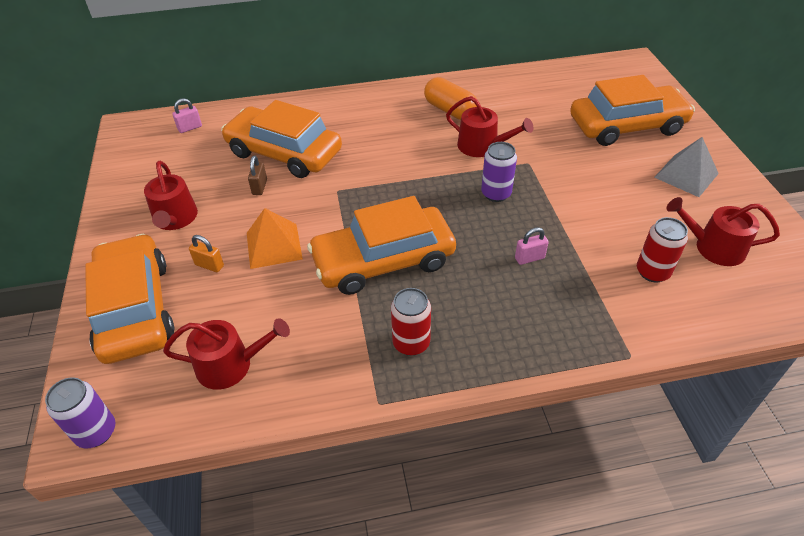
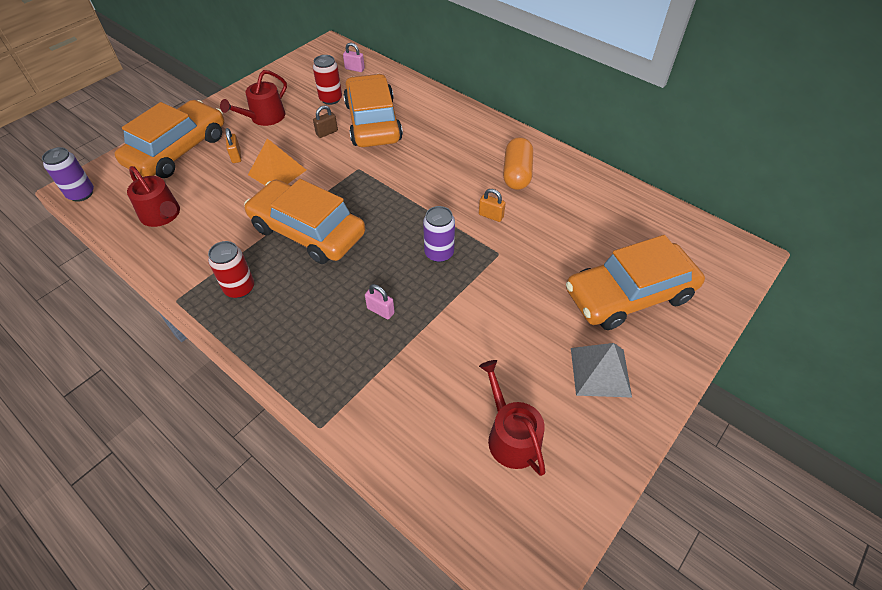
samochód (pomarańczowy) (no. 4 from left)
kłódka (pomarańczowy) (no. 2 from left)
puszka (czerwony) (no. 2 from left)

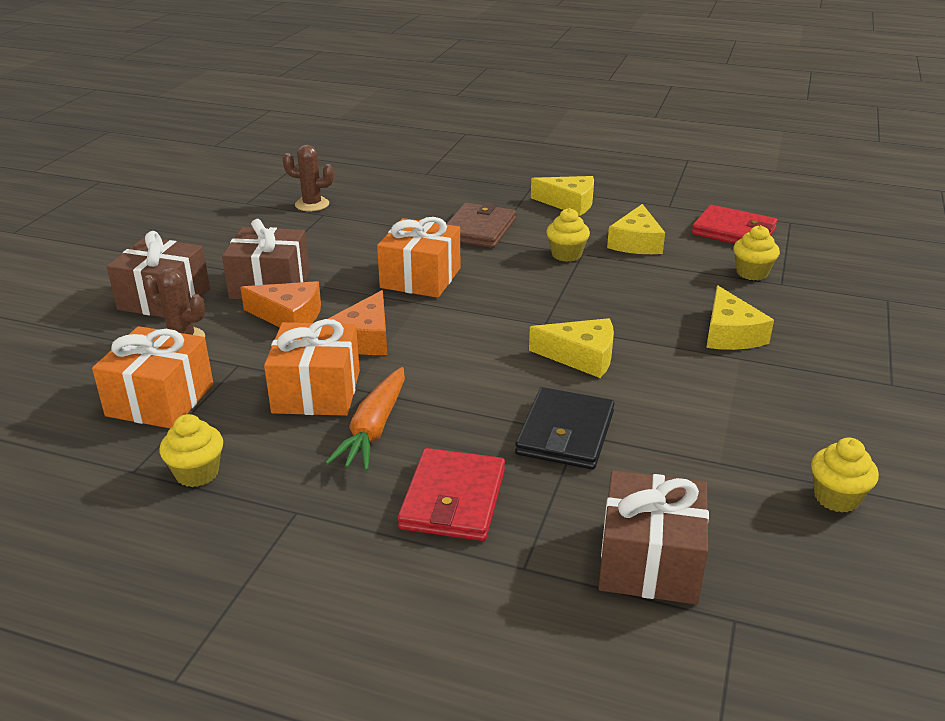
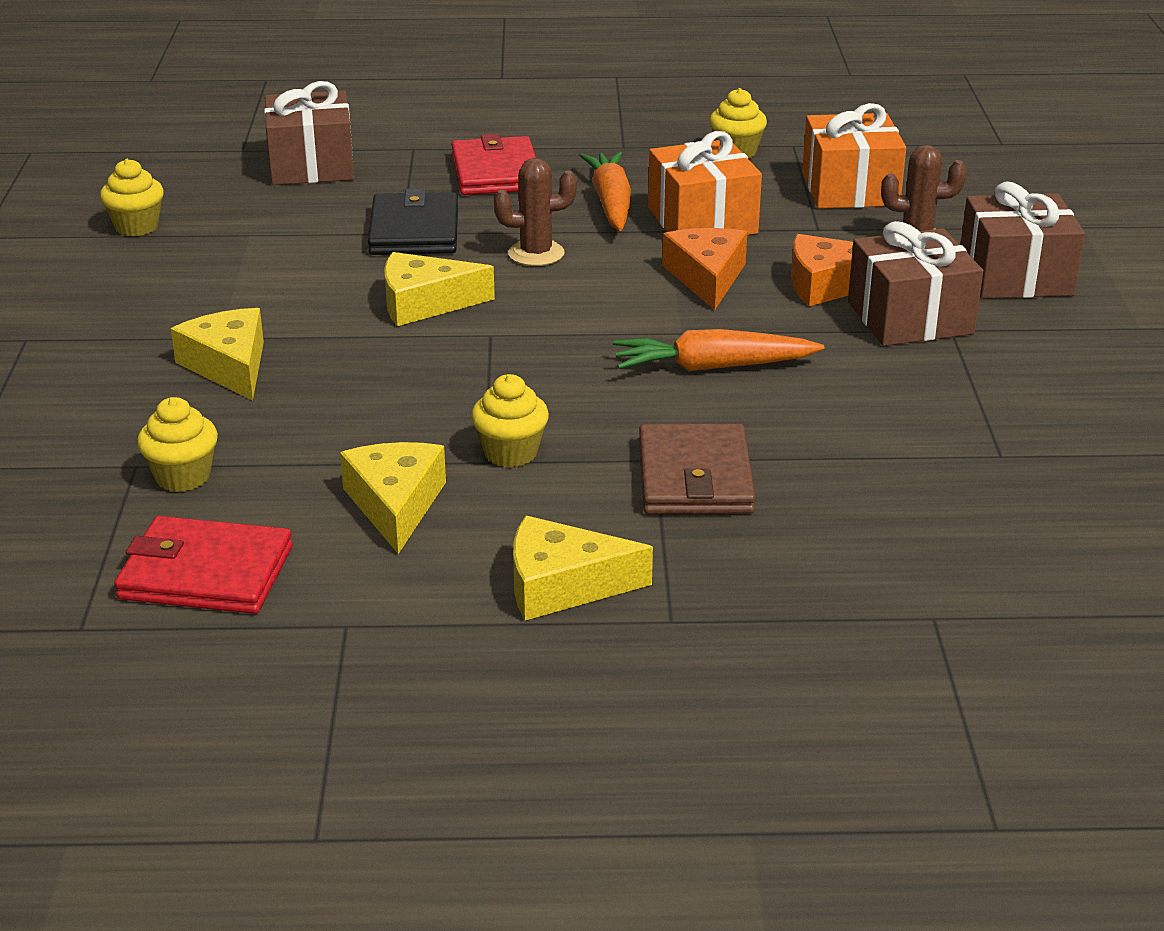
kaktus (brązowy) (no. 1 from left)
marchewka (pomarańczowy) (no. 2 from left)

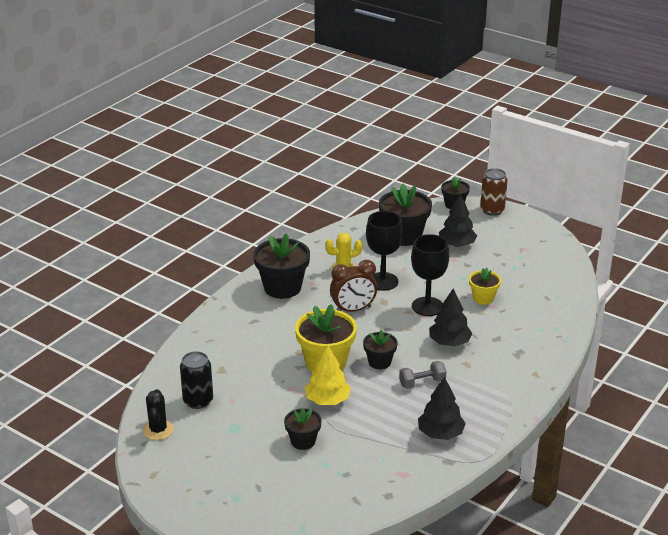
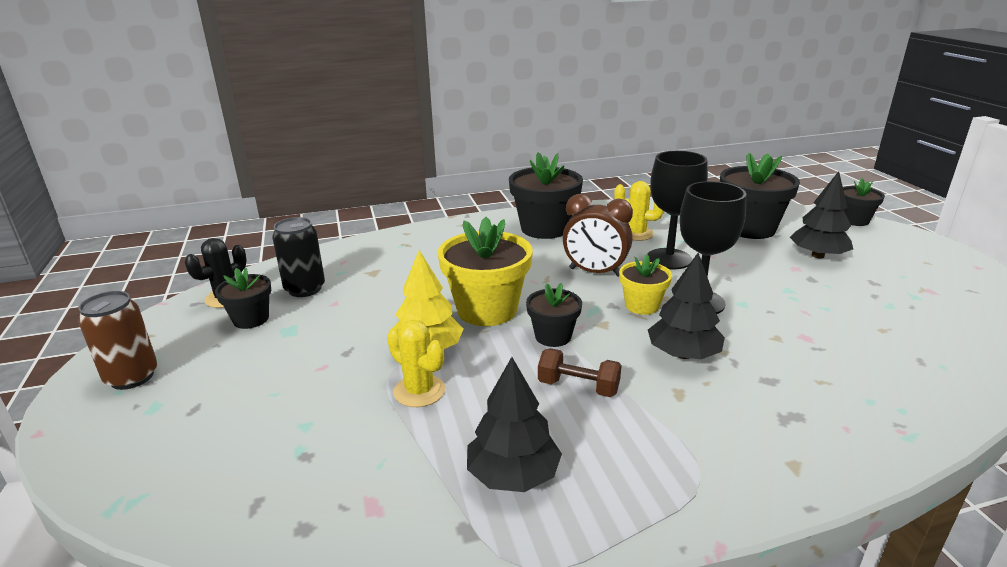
puszka (brązowy)
doniczka (żółty) (no. 2 from left)
hantel (brązowy)
doniczka (czarny) (no. 1 from left)
kaktus (żółty) (no. 1 from left)

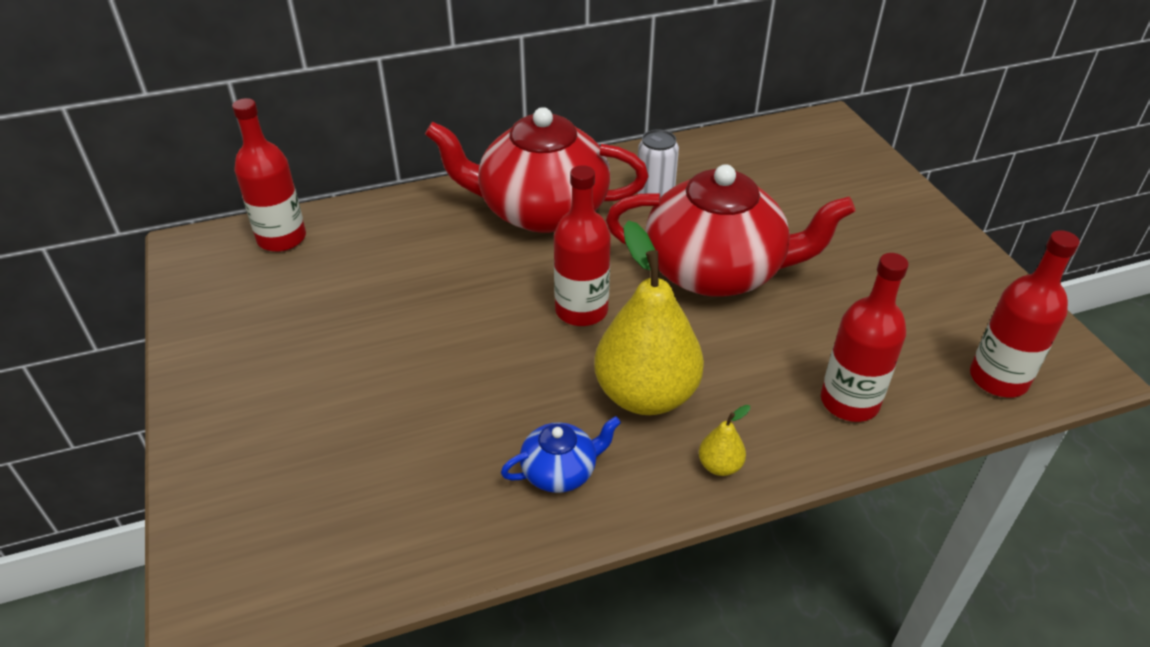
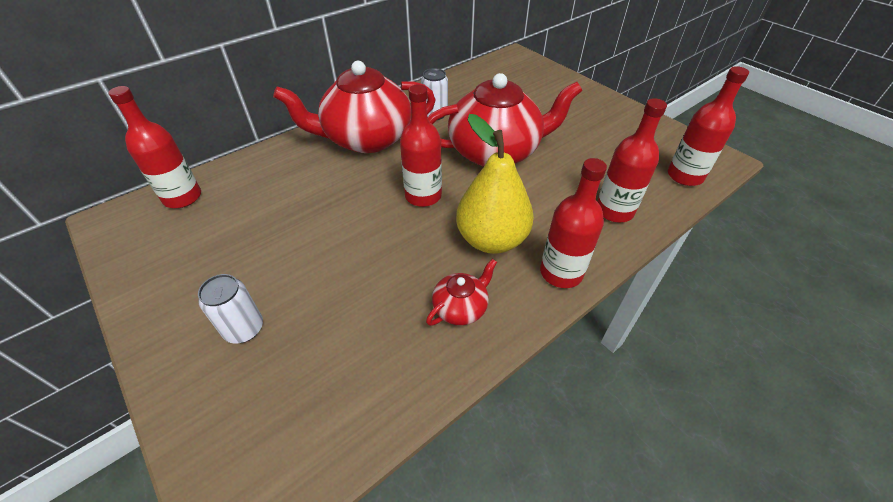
butelka (czerwony) (no. 3 from left)
imbryk (czerwony) (no. 2 from left)
puszka (biały) (no. 1 from left)

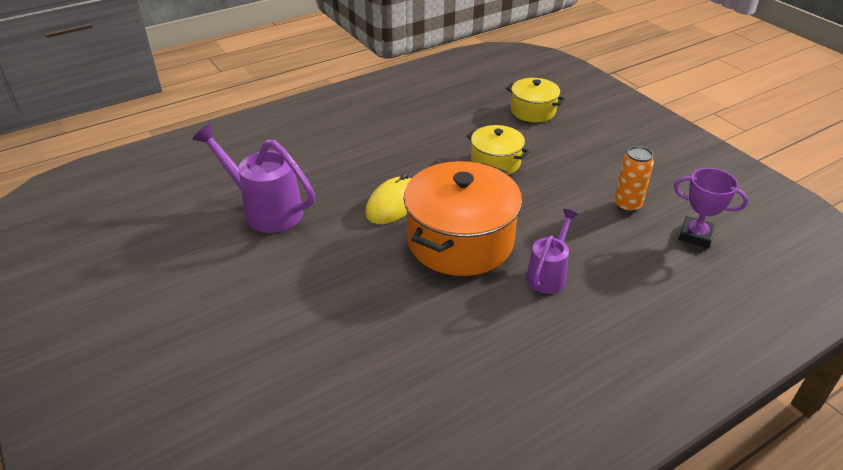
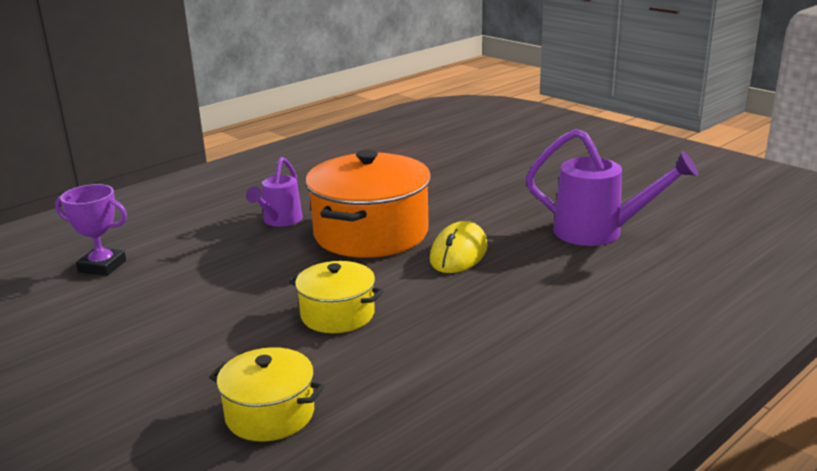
puszka (pomarańczowy)

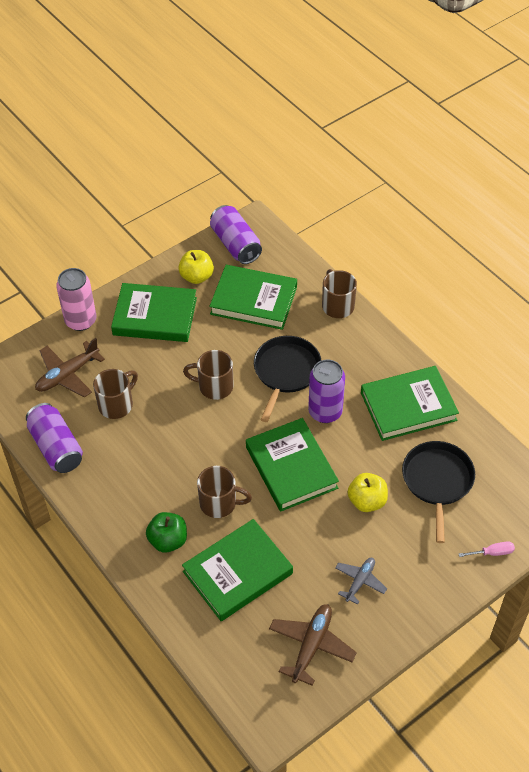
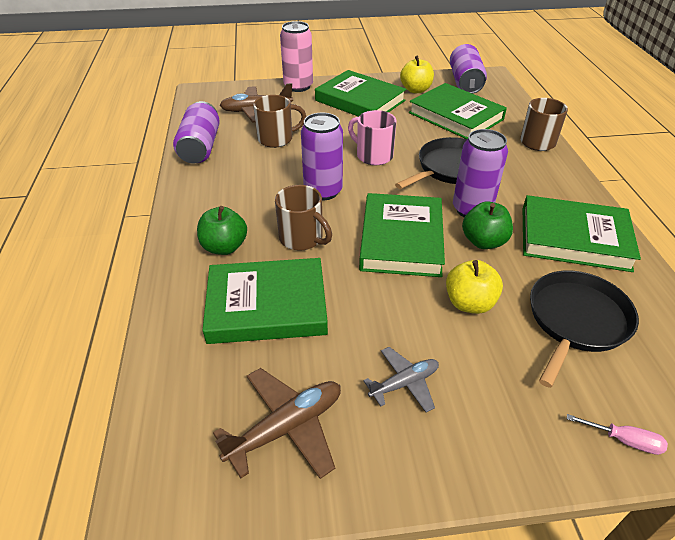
kubek (różowy)
puszka (fioletowy) (no. 2 from left)
jabłko (zielony) (no. 2 from left)

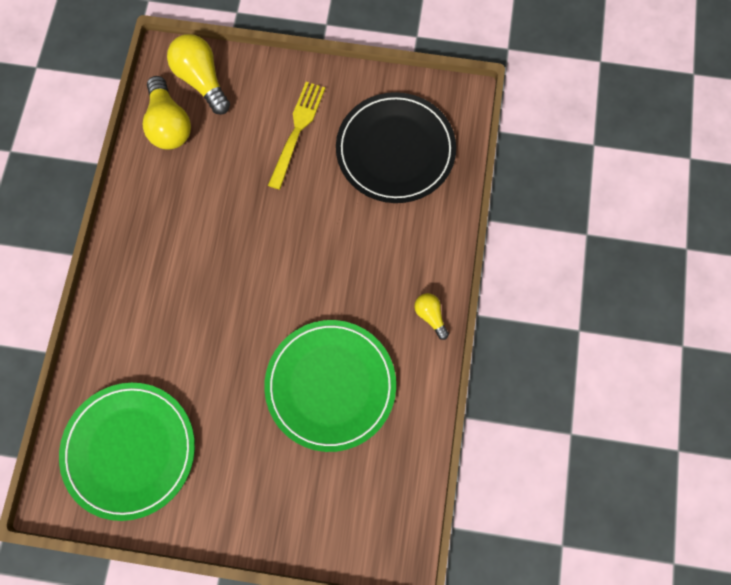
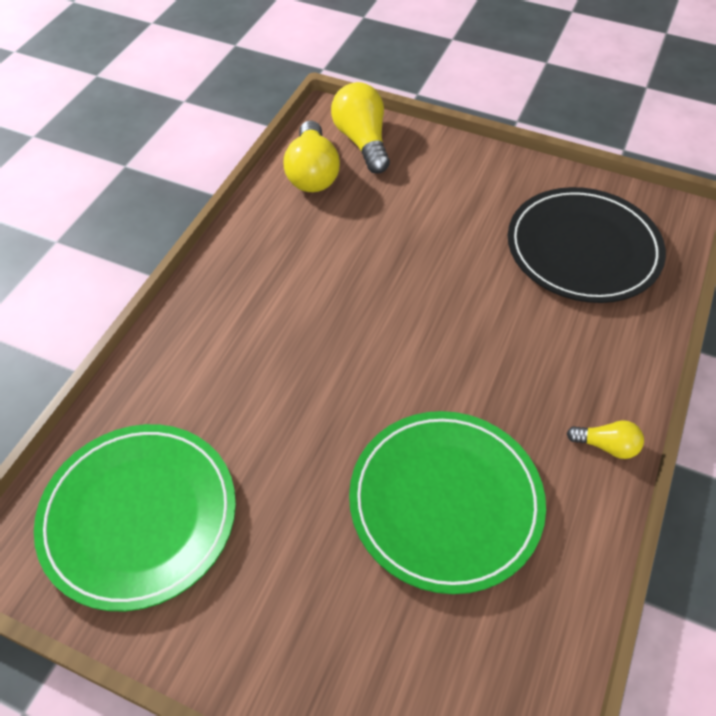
widelec (żółty)
żarówka (żółty) (no. 3 from left)

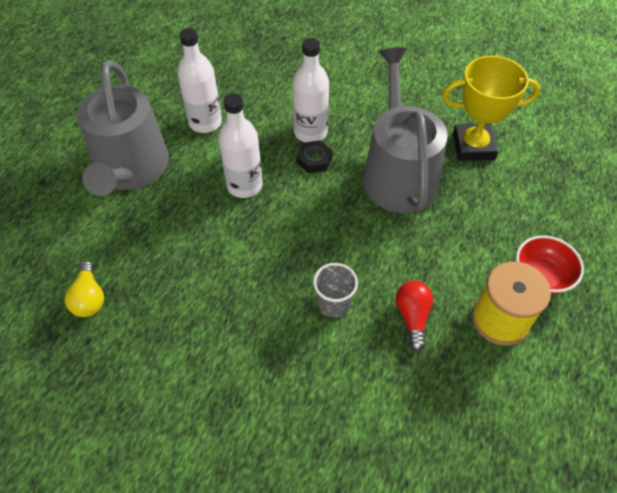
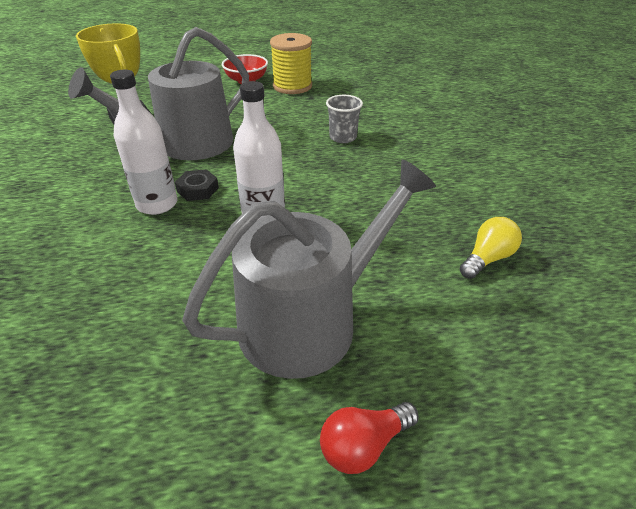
butelka (biały) (no. 1 from left in the first image)
żarówka (czerwony)

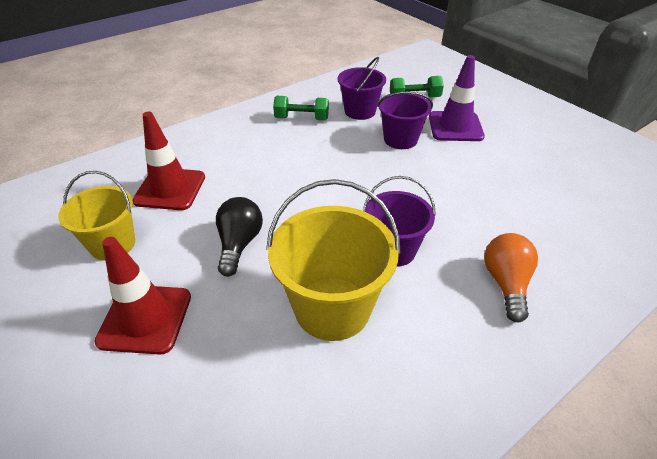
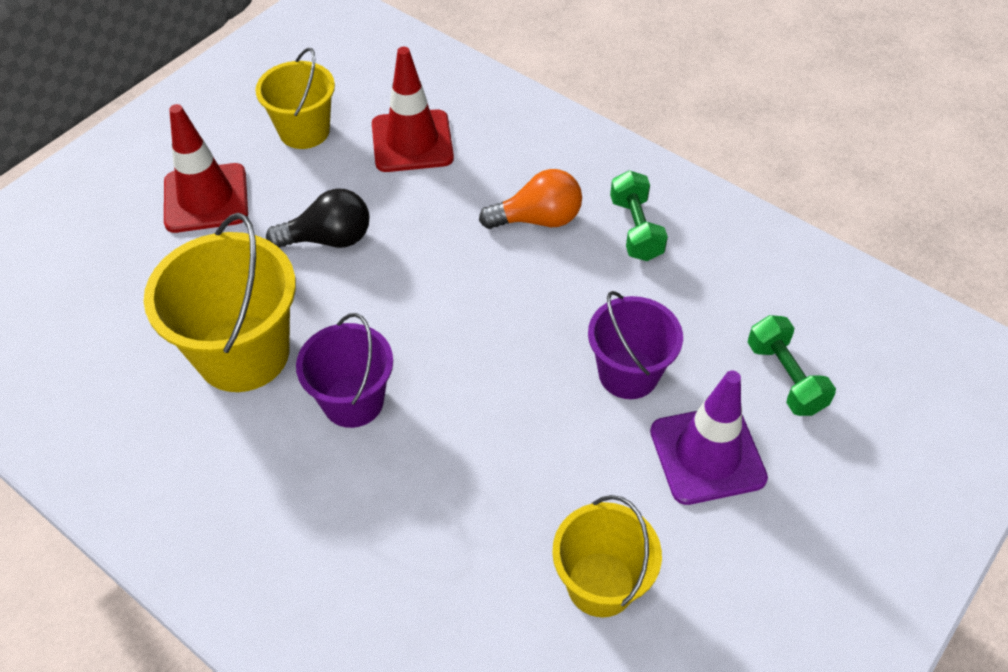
wiadro (fioletowy) (no. 1 from left in the first image)
żarówka (pomarańczowy)
wiadro (żółty) (no. 3 from left)

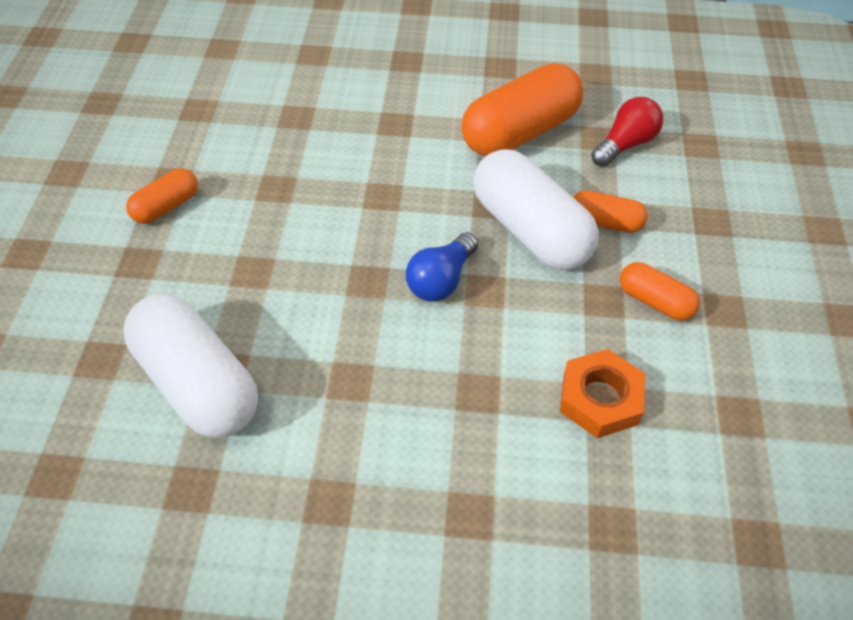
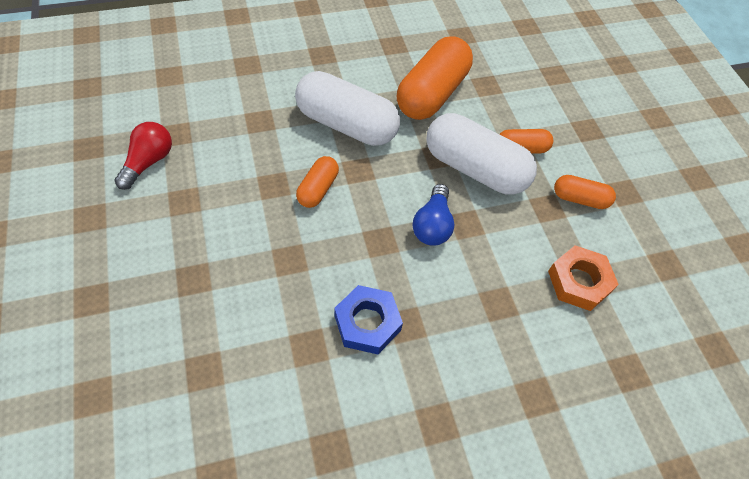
żarówka (czerwony)
kapsułka (pomarańczowy) (no. 1 from left)
kapsułka (biały) (no. 1 from left)
nakrętka (niebieski)

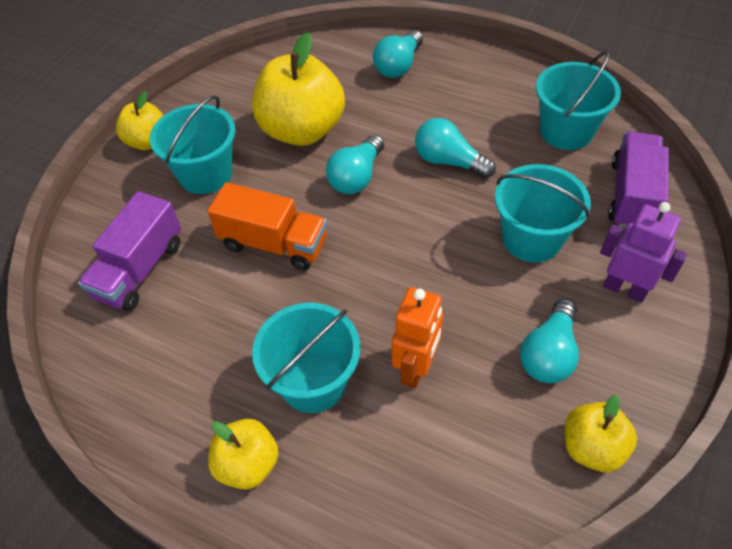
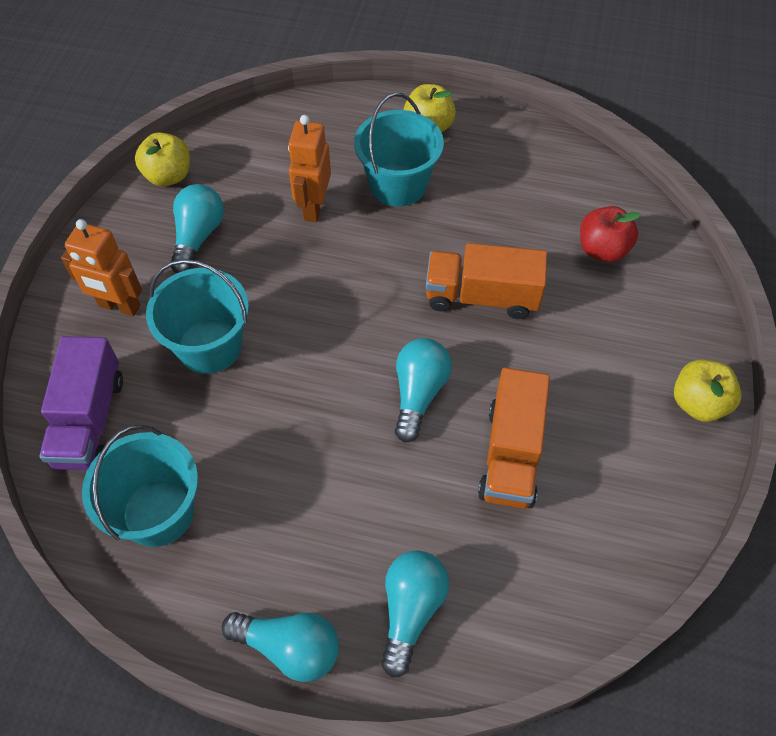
ciężarówka (pomarańczowy) (no. 2 from left)
wiadro (turkusowy) (no. 1 from left in the first image)
żarówka (turkusowy) (no. 2 from left)
jabłko (czerwony)
robot (pomarańczowy) (no. 1 from left)

